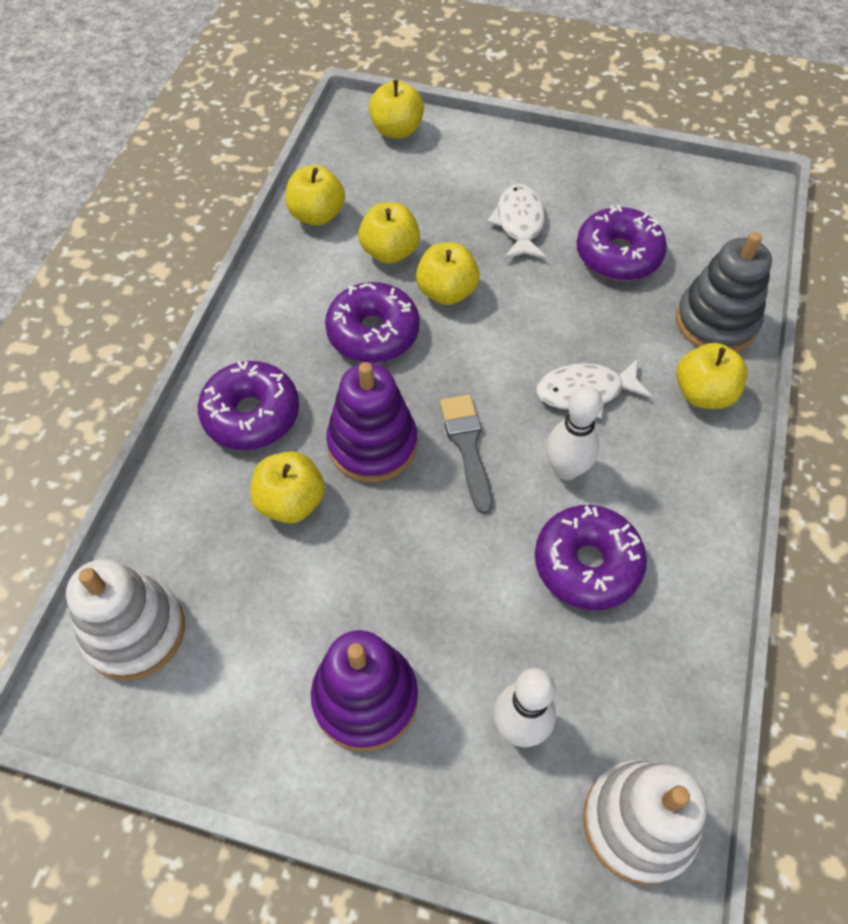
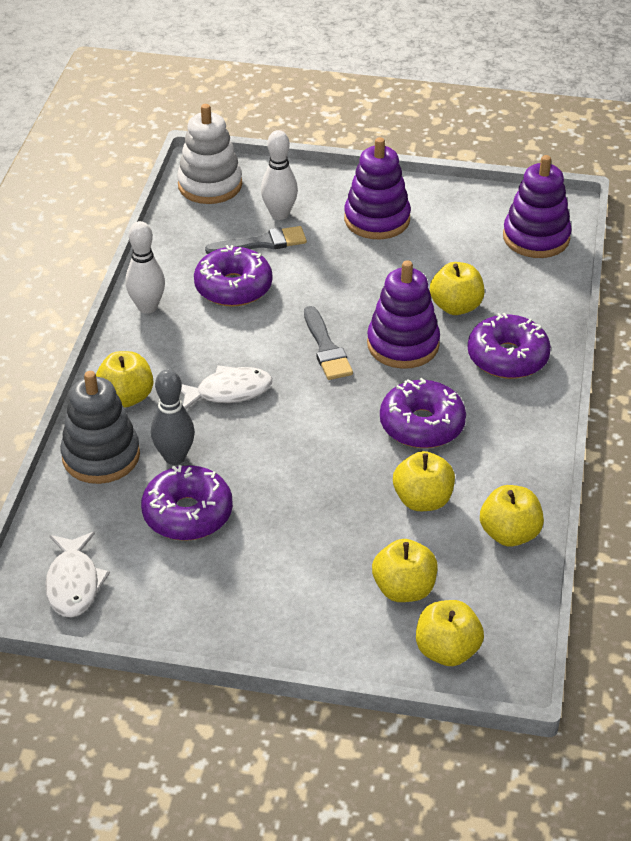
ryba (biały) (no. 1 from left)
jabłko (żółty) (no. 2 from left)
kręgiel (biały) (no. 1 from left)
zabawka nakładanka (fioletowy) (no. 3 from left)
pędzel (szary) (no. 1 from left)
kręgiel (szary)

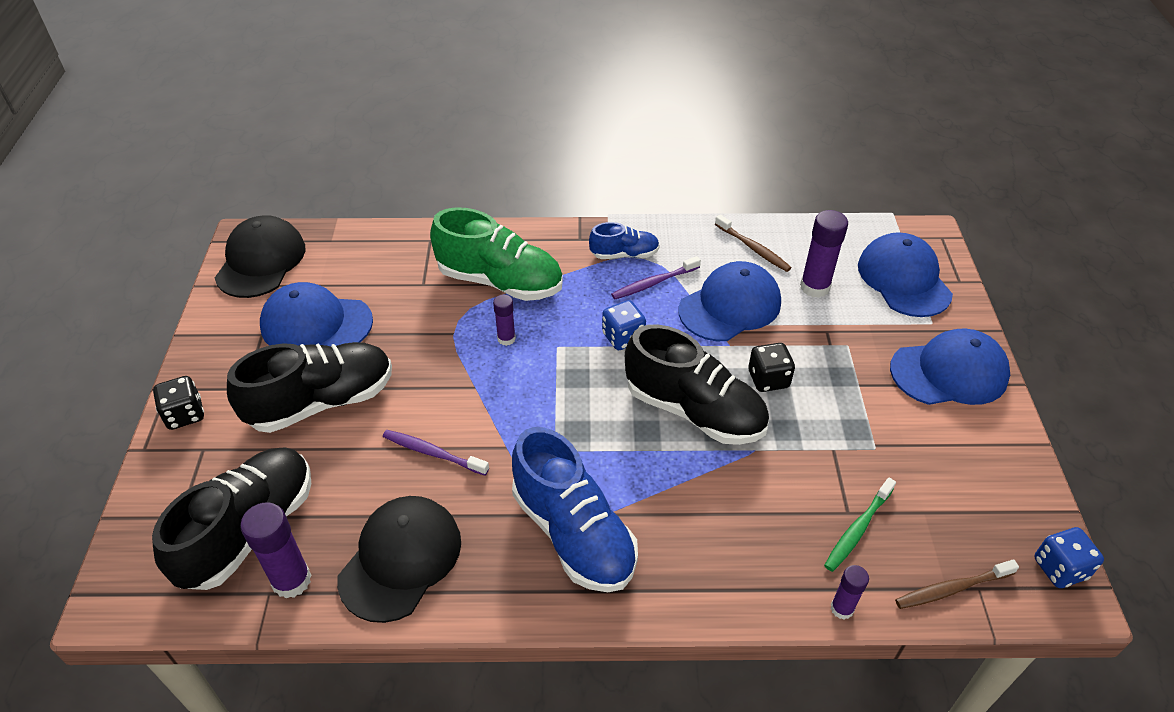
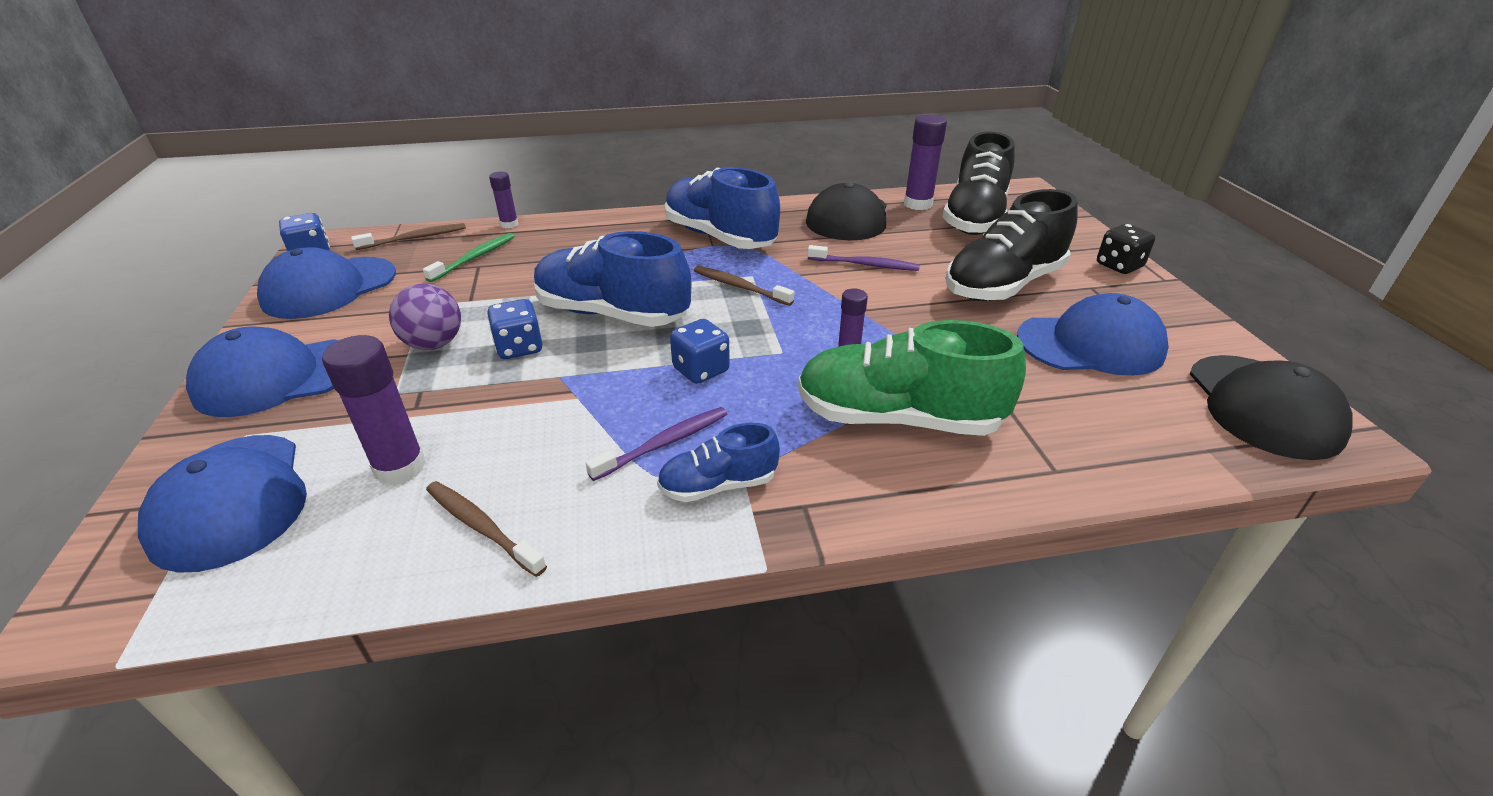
czapka (niebieski) (no. 3 from left)
but (niebieski) (no. 1 from left)
kostka do gry (niebieski) (no. 2 from left)
szczoteczka do zębów (brązowy) (no. 3 from left)
piłka (fioletowy)

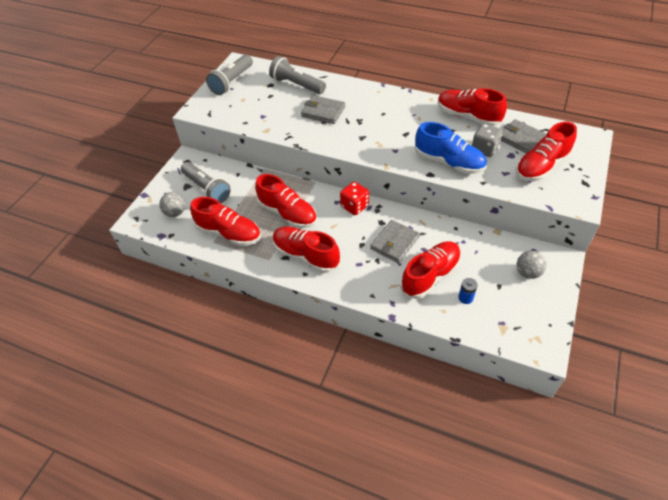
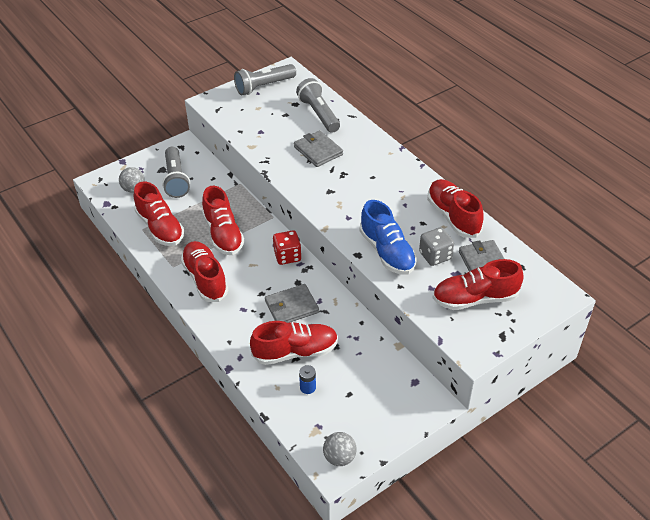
piłka (szary) (no. 2 from left)

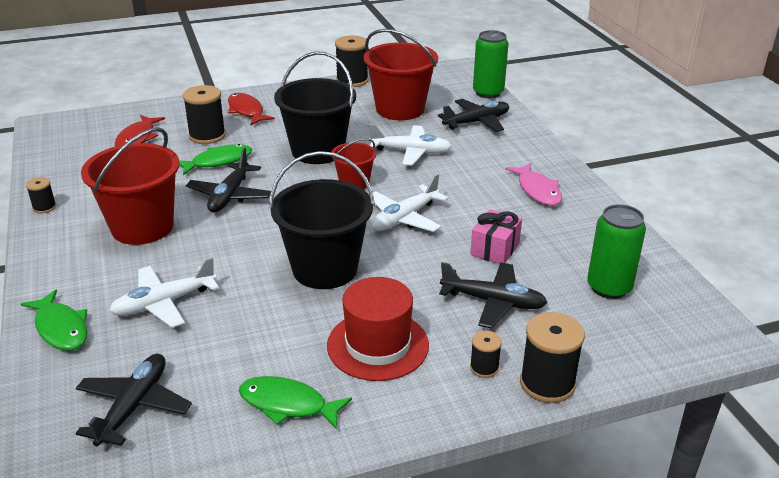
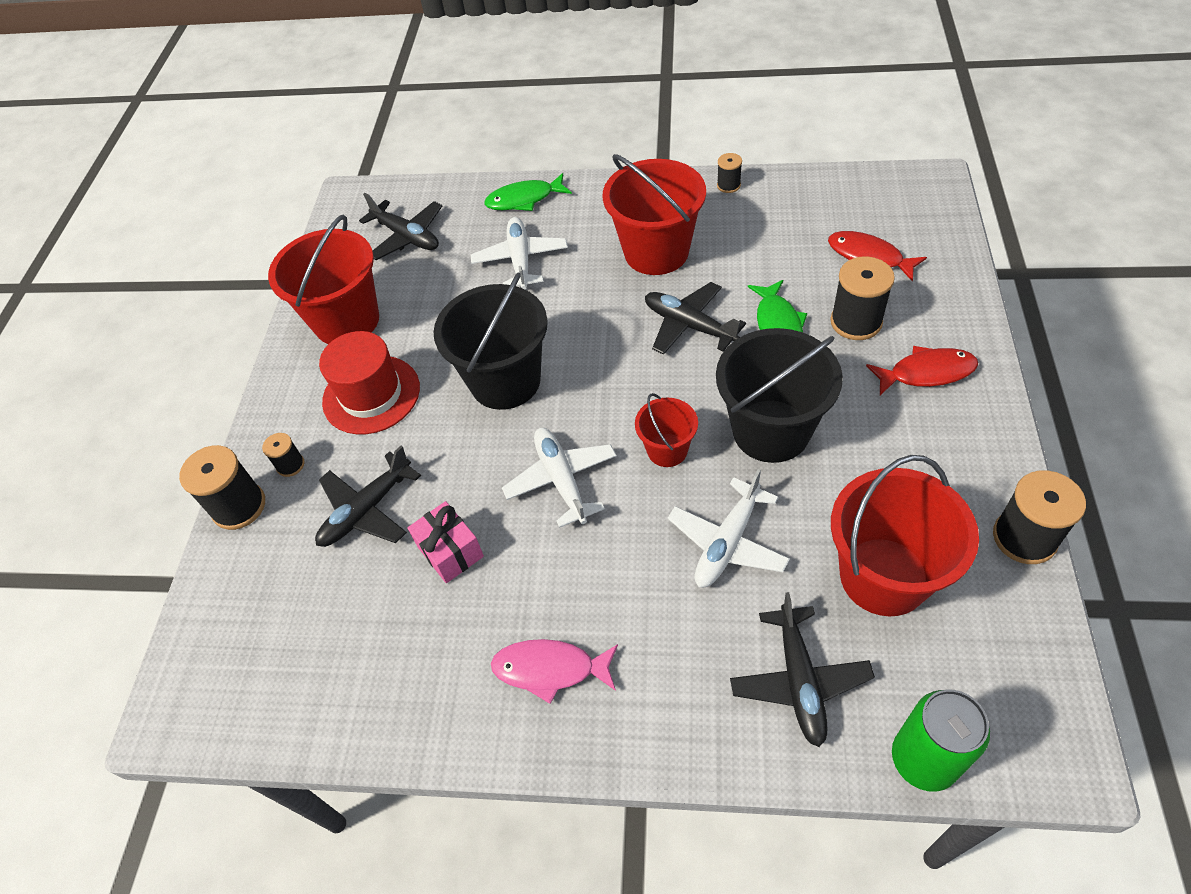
puszka (zielony) (no. 2 from left in the first image)
wiadro (czerwony) (no. 1 from left)

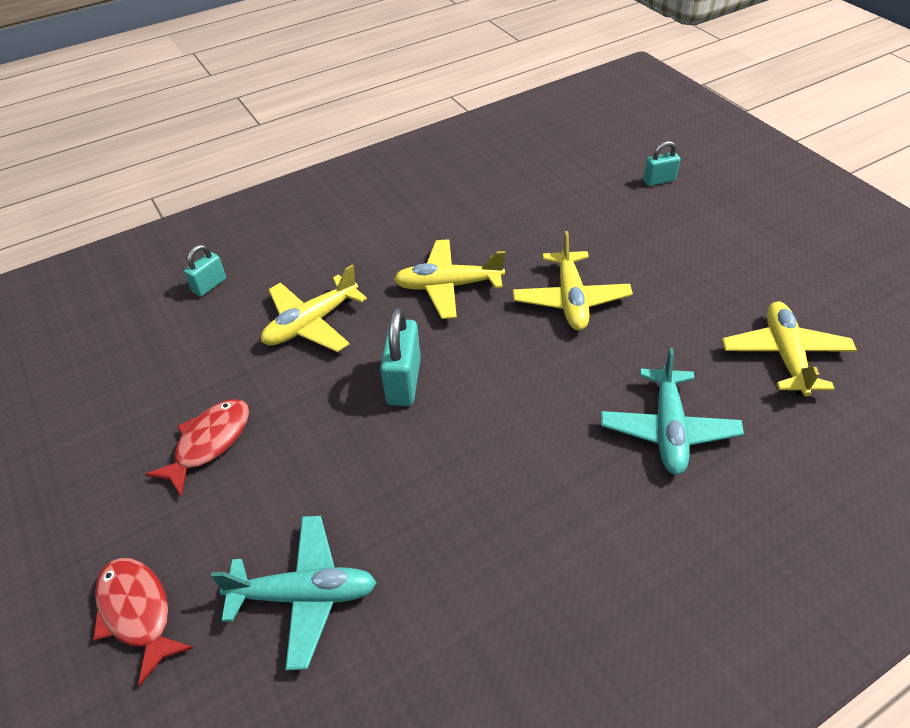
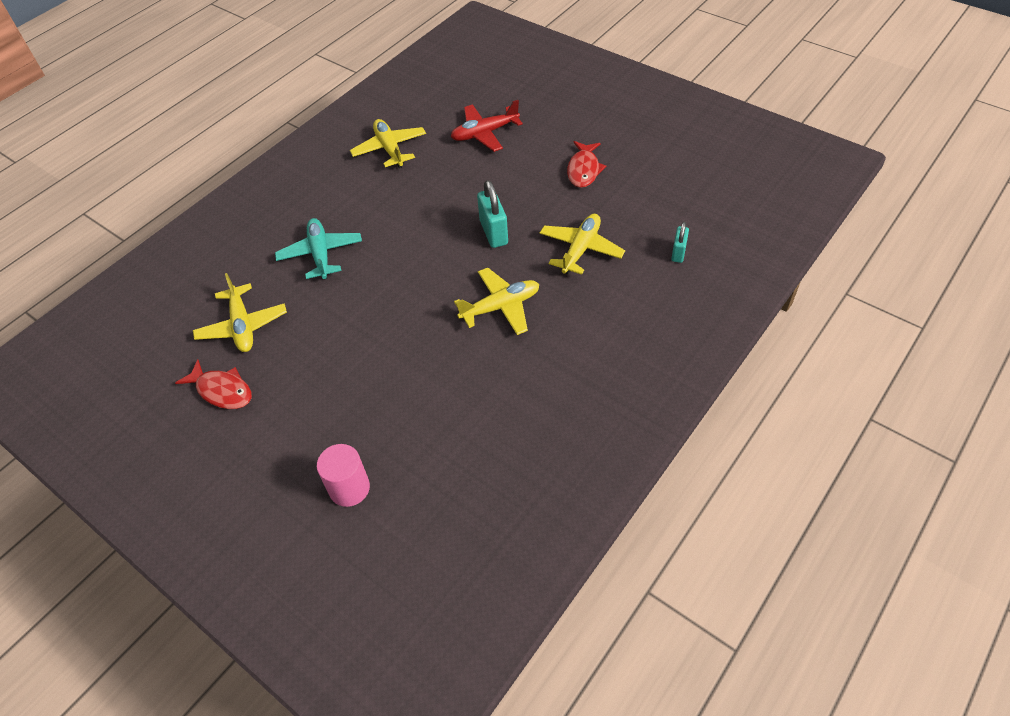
walec (różowy)
samolot (żółty) (no. 2 from left)
samolot (czerwony)
ryba (czerwony) (no. 1 from left)

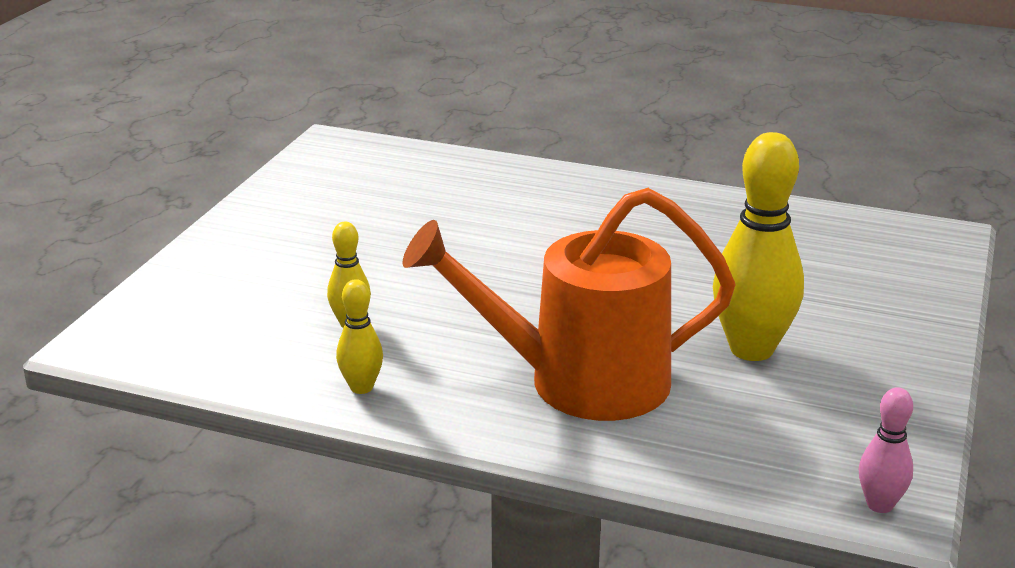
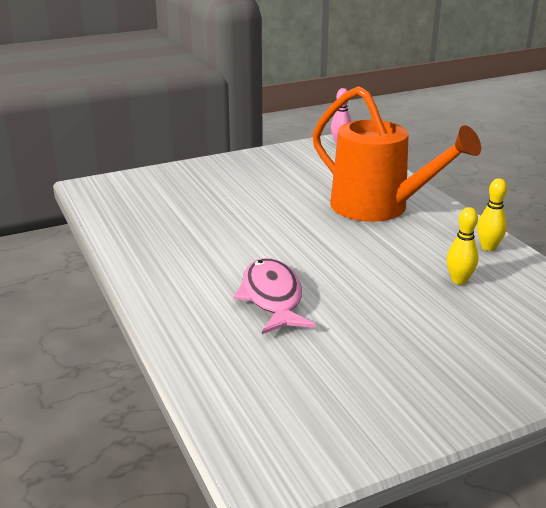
kręgiel (żółty) (no. 3 from left in the first image)
ryba (różowy)

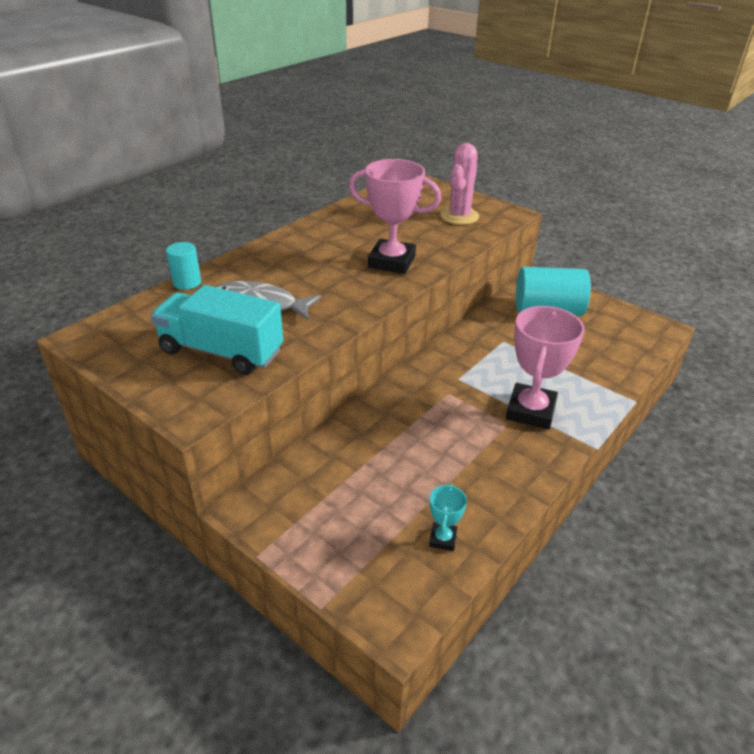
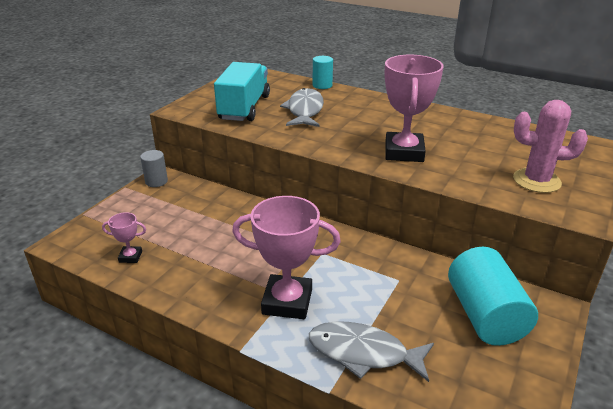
puchar (różowy) (no. 1 from left)
walec (szary)
ryba (szary) (no. 2 from left)

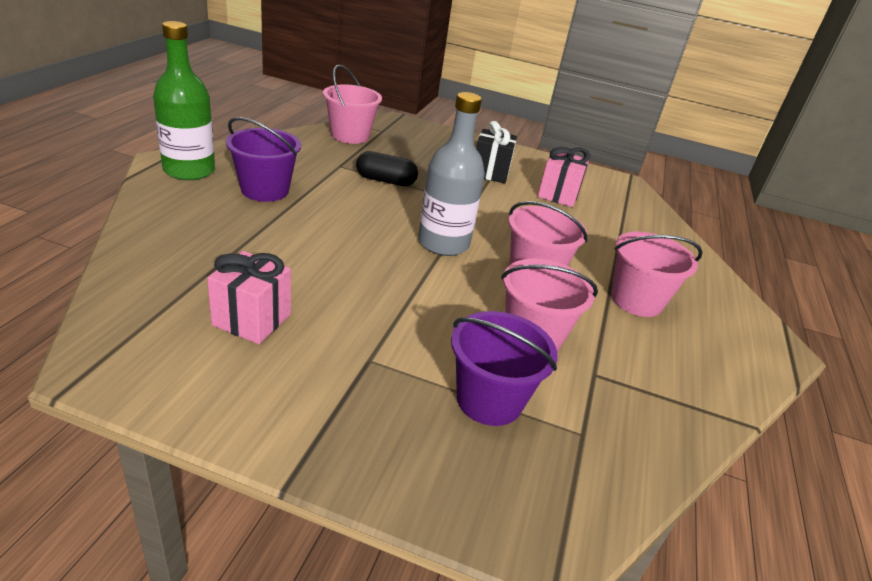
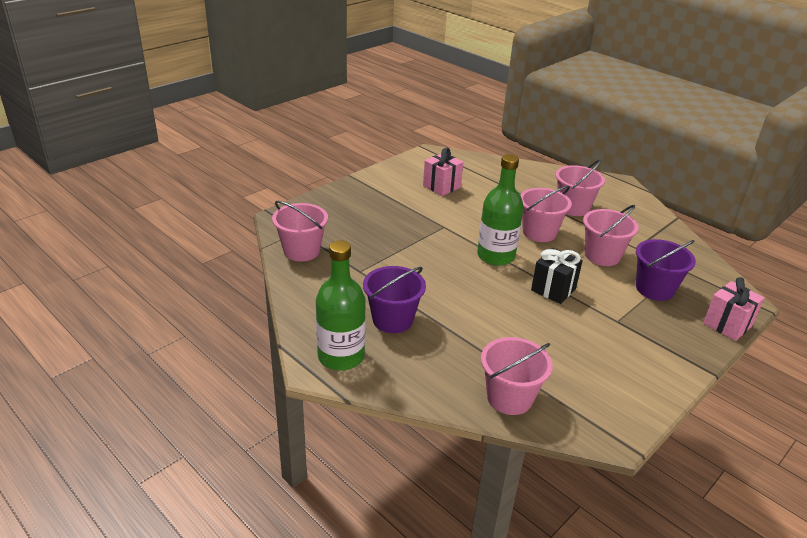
butelka (zielony) (no. 2 from left)
prezent (czarny)
kapsułka (czarny)
prezent (różowy) (no. 2 from left)
wiadro (różowy) (no. 2 from left)

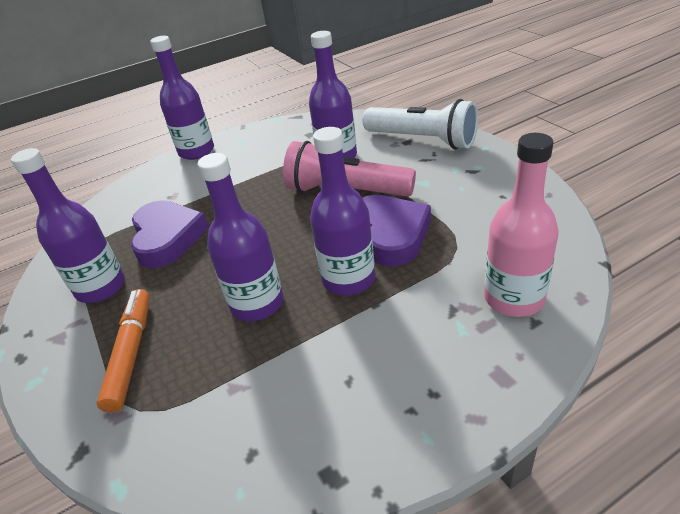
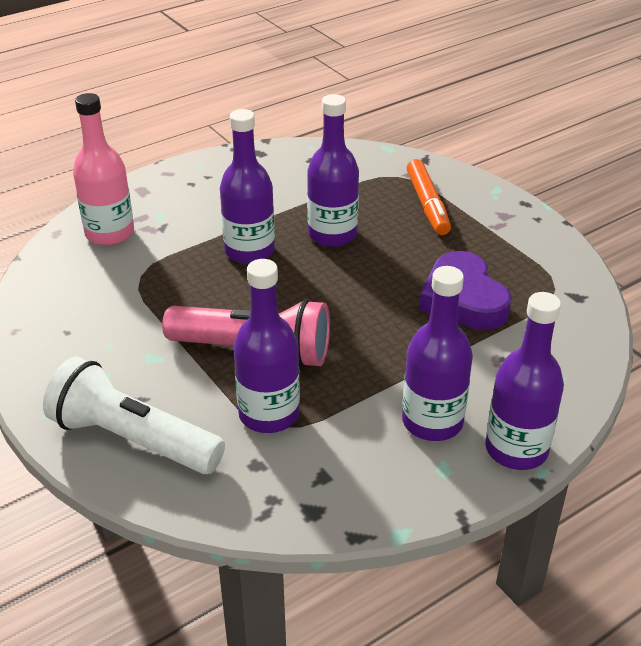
butelka (fioletowy) (no. 4 from left)
serce (fioletowy) (no. 2 from left in the first image)

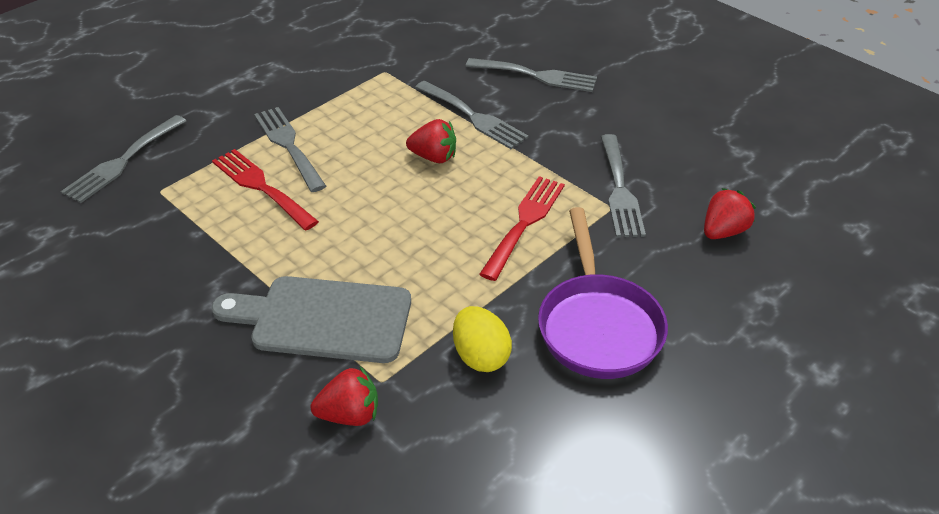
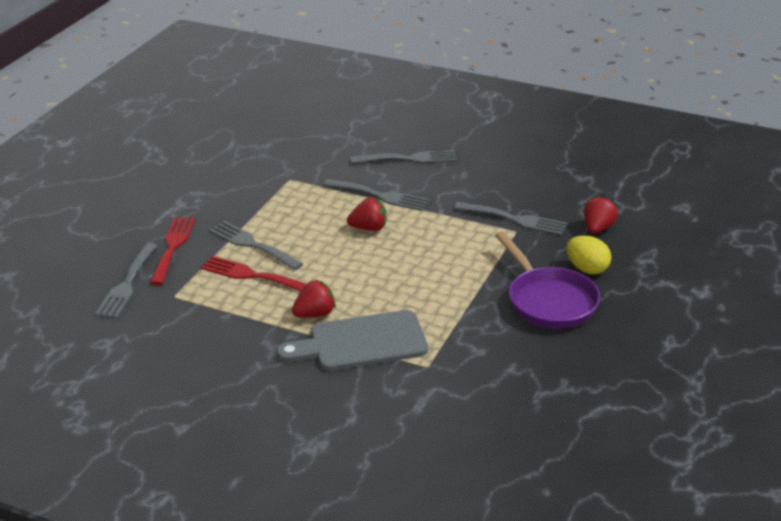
widelec (szary) (no. 5 from left)
widelec (czerwony) (no. 1 from left)
jajko (żółty)
truskawka (czerwony) (no. 1 from left)

